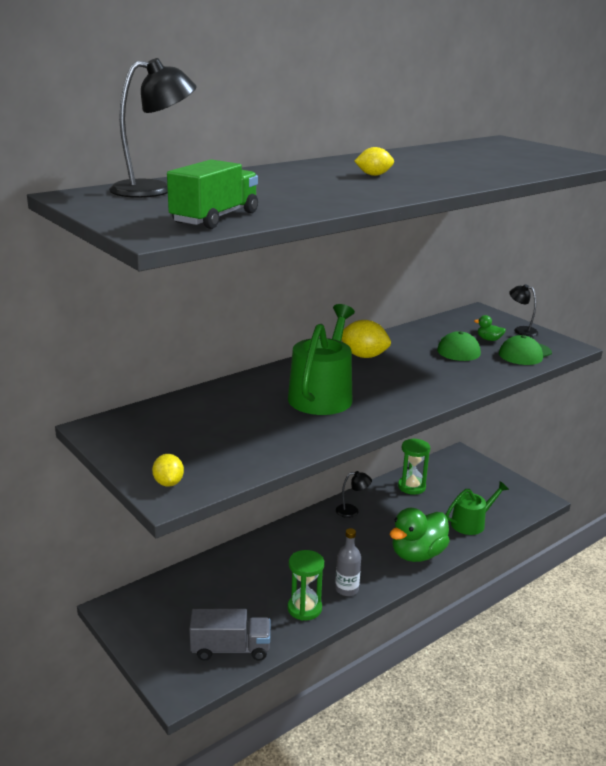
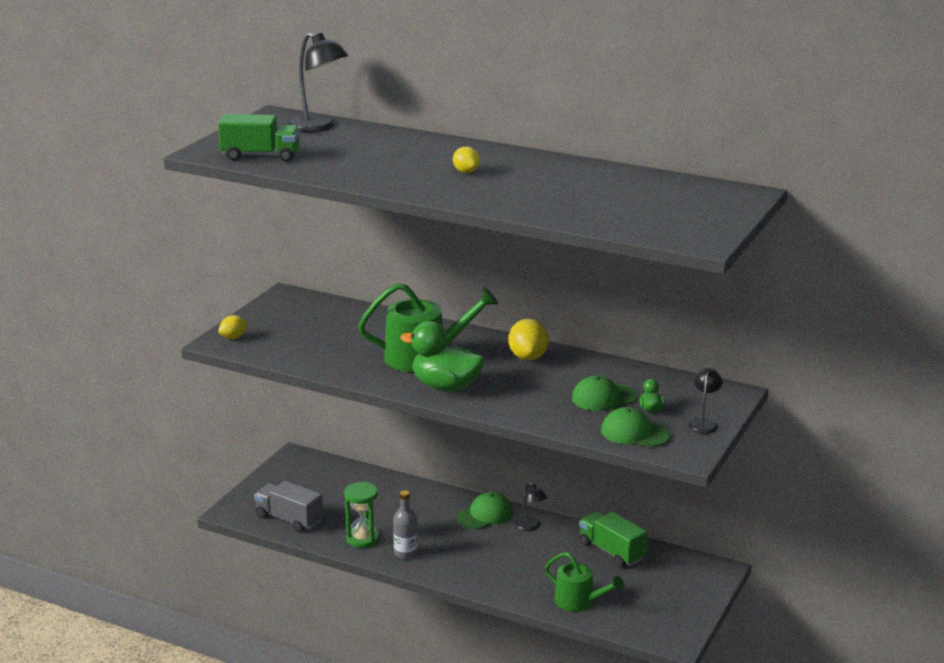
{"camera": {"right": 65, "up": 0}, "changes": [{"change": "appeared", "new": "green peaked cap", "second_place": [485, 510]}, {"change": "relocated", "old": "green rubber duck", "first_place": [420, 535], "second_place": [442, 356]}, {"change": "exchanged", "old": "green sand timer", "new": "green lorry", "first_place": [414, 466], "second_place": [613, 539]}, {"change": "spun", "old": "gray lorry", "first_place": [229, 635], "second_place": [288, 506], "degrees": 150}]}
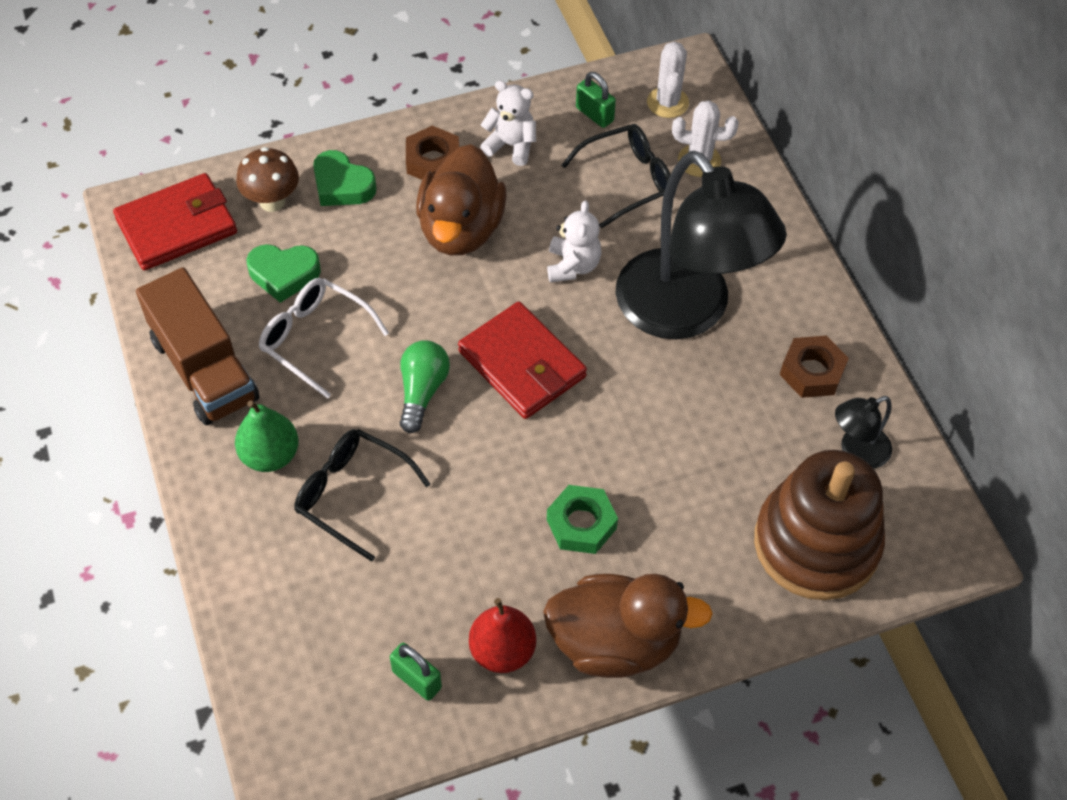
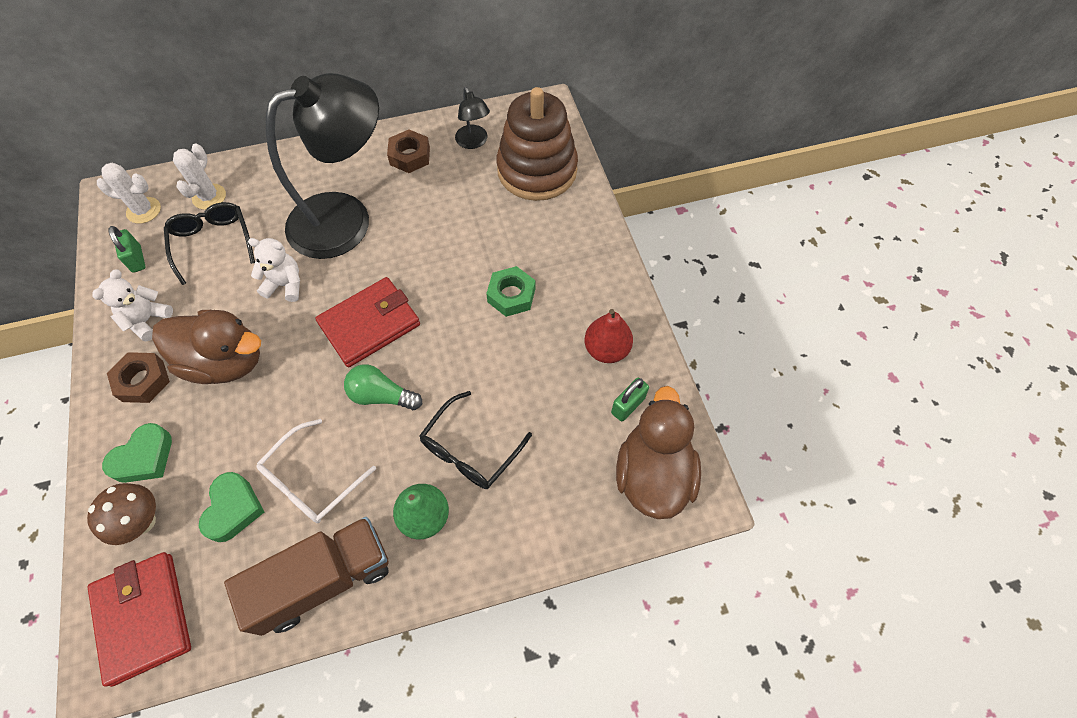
{"camera": {"right": -85, "up": 5}, "changes": [{"change": "relocated", "old": "brown rubber duck", "first_place": [628, 626], "second_place": [658, 452]}, {"change": "spun", "old": "green small lock", "first_place": [596, 100], "second_place": [127, 249], "degrees": -75}]}
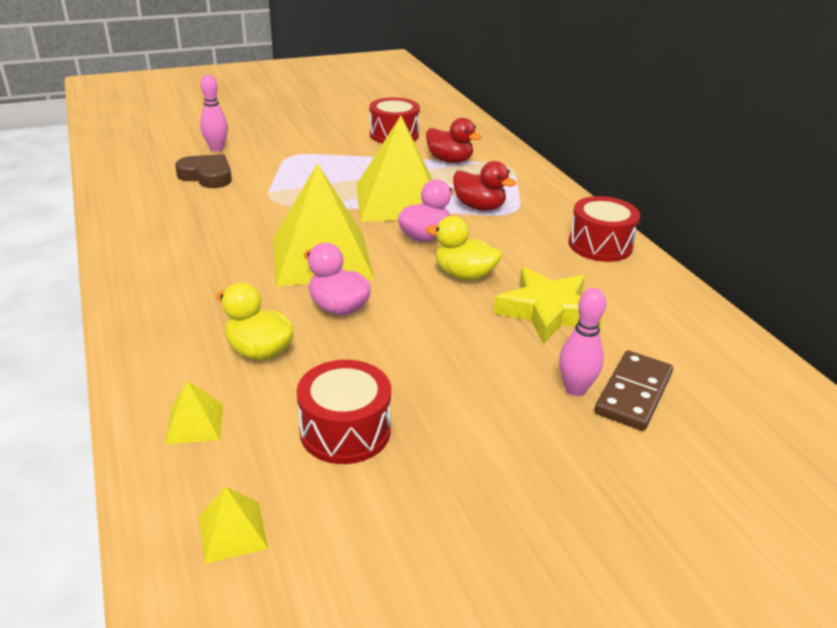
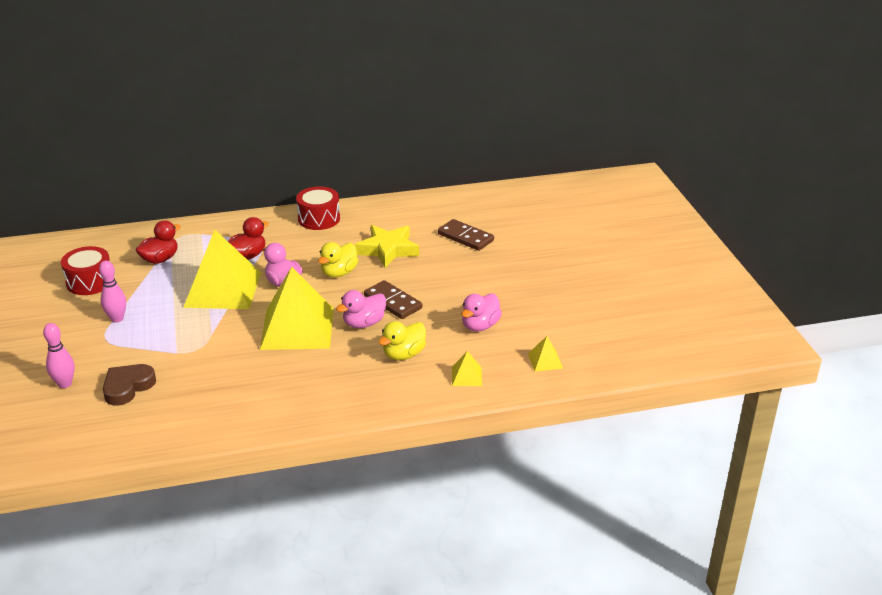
{"camera": {"right": -80, "up": 0}, "changes": [{"change": "appeared", "new": "brown domino", "second_place": [393, 299]}, {"change": "relocated", "old": "rosy tenpin", "first_place": [582, 342], "second_place": [112, 292]}, {"change": "exchanged", "old": "red snare drum", "new": "rosy rubber duck", "first_place": [344, 412], "second_place": [481, 312]}]}
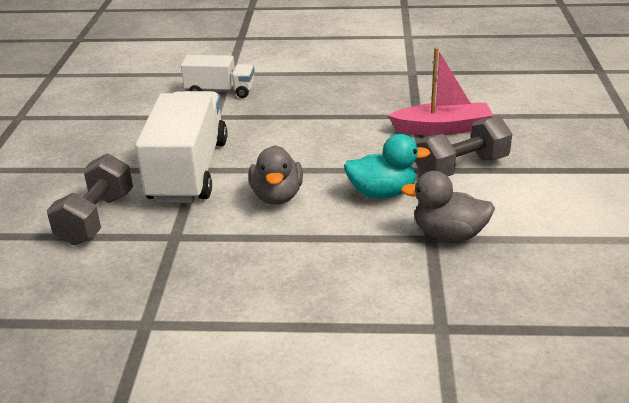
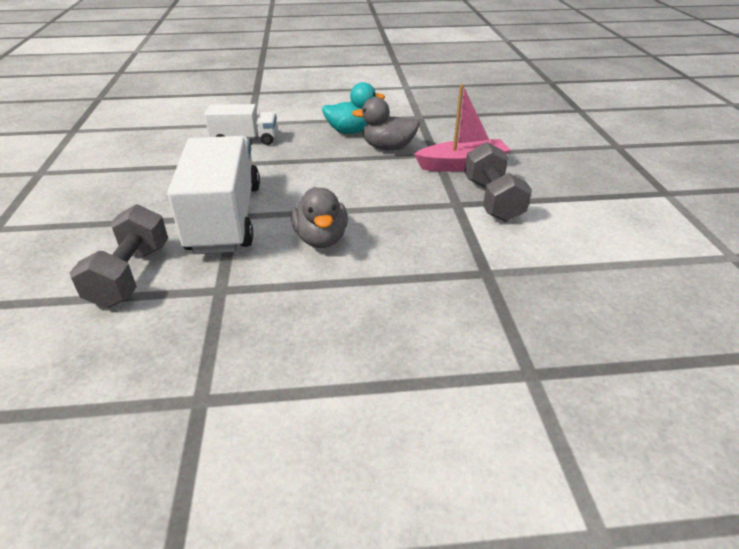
{"camera": {"right": -10, "up": 5}, "changes": [{"change": "relocated", "old": "turquoise rubber duck", "first_place": [387, 166], "second_place": [353, 108]}, {"change": "relocated", "old": "gray rubber duck", "first_place": [448, 206], "second_place": [386, 123]}, {"change": "spun", "old": "gray dumbbell", "first_place": [463, 146], "second_place": [498, 182], "degrees": -60}]}
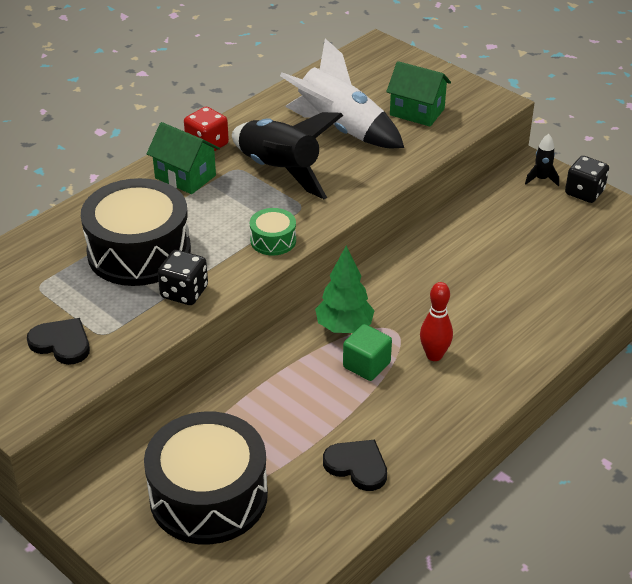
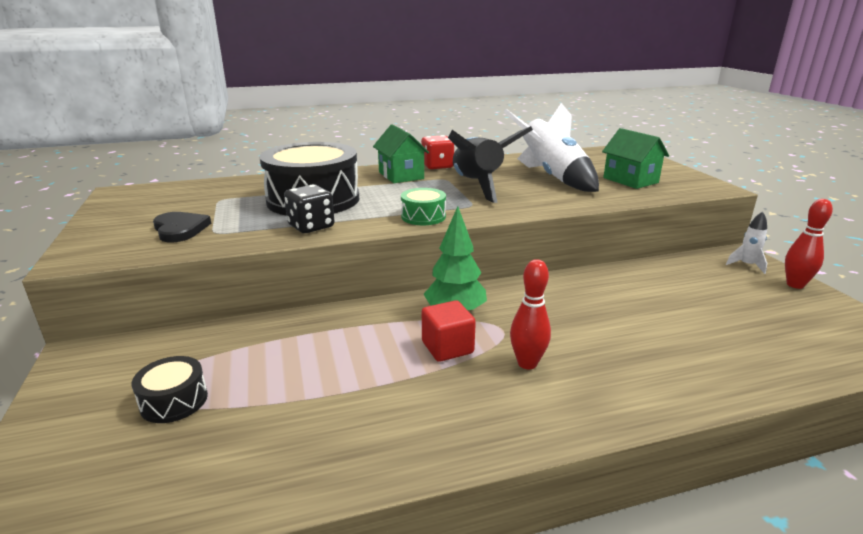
{"camera": {"right": 30, "up": -15}, "changes": [{"change": "missing", "old": "jet-black heart shape", "first_place": [355, 465]}, {"change": "exchanged", "old": "jet-black game die", "new": "red tenpin", "first_place": [587, 179], "second_place": [809, 244]}, {"change": "colour", "old": "green cube", "new": "red cube", "first_place": [367, 352], "second_place": [449, 331]}, {"change": "colour", "old": "jet-black toy rocket", "new": "pure white toy rocket", "first_place": [542, 160], "second_place": [746, 242]}, {"change": "size", "old": "jet-black snare drum", "first_place": [206, 478], "second_place": [169, 389], "factor": 0.45}]}
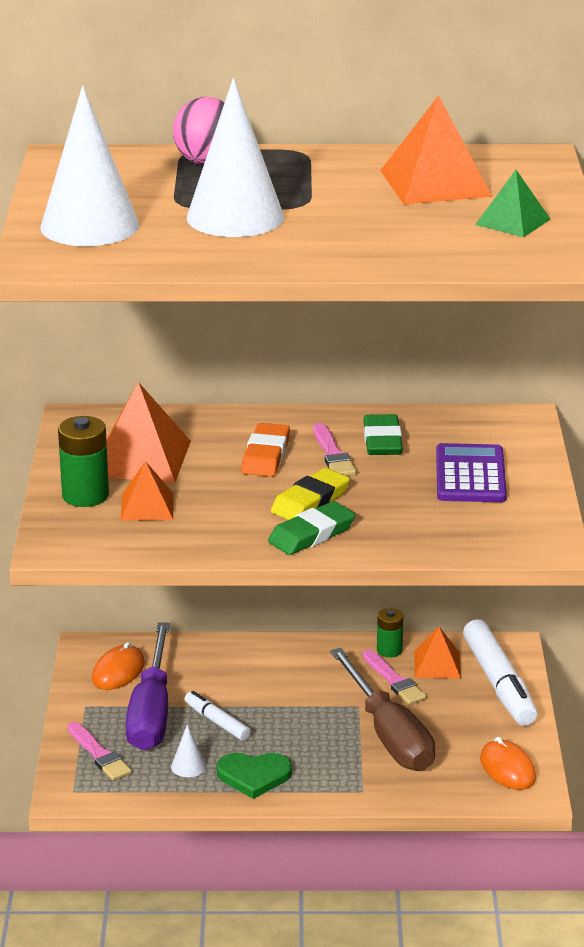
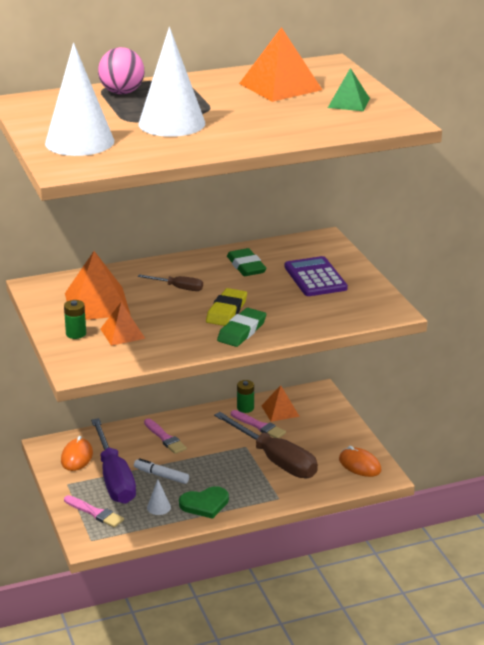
{"camera": {"right": -20, "up": 0}, "changes": [{"change": "missing", "old": "pure white marker", "first_place": [500, 672]}, {"change": "relocated", "old": "rosy brush", "first_place": [334, 449], "second_place": [165, 436]}, {"change": "exchanged", "old": "orange-coloured eraser", "new": "brown flat screwdriver", "first_place": [265, 450], "second_place": [170, 282]}, {"change": "size", "old": "green power cell", "first_place": [83, 461], "second_place": [75, 319], "factor": 0.62}]}
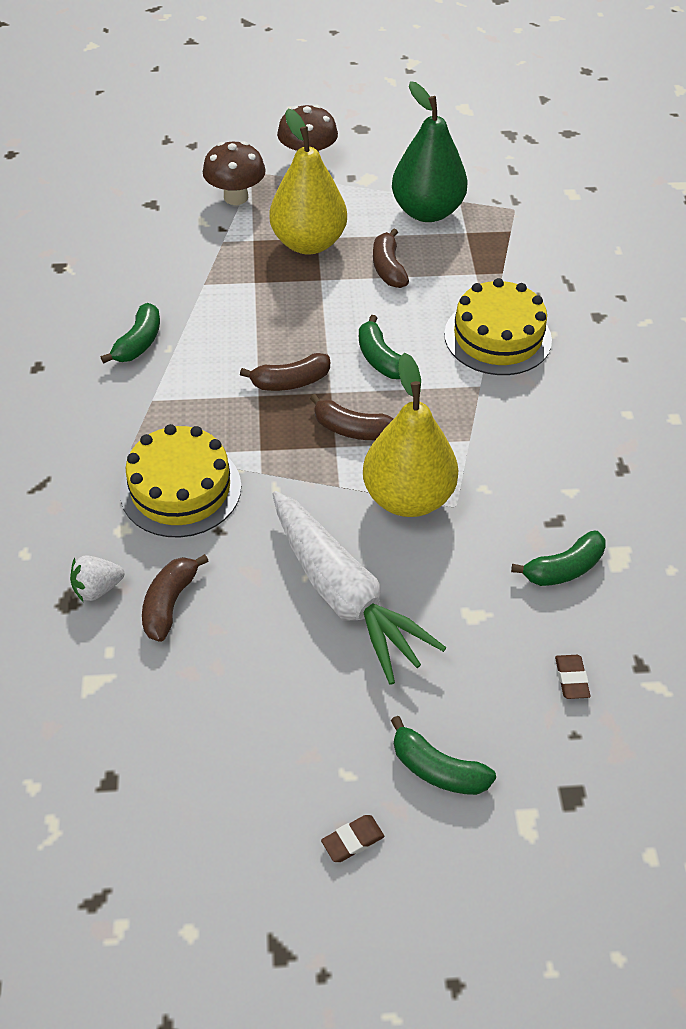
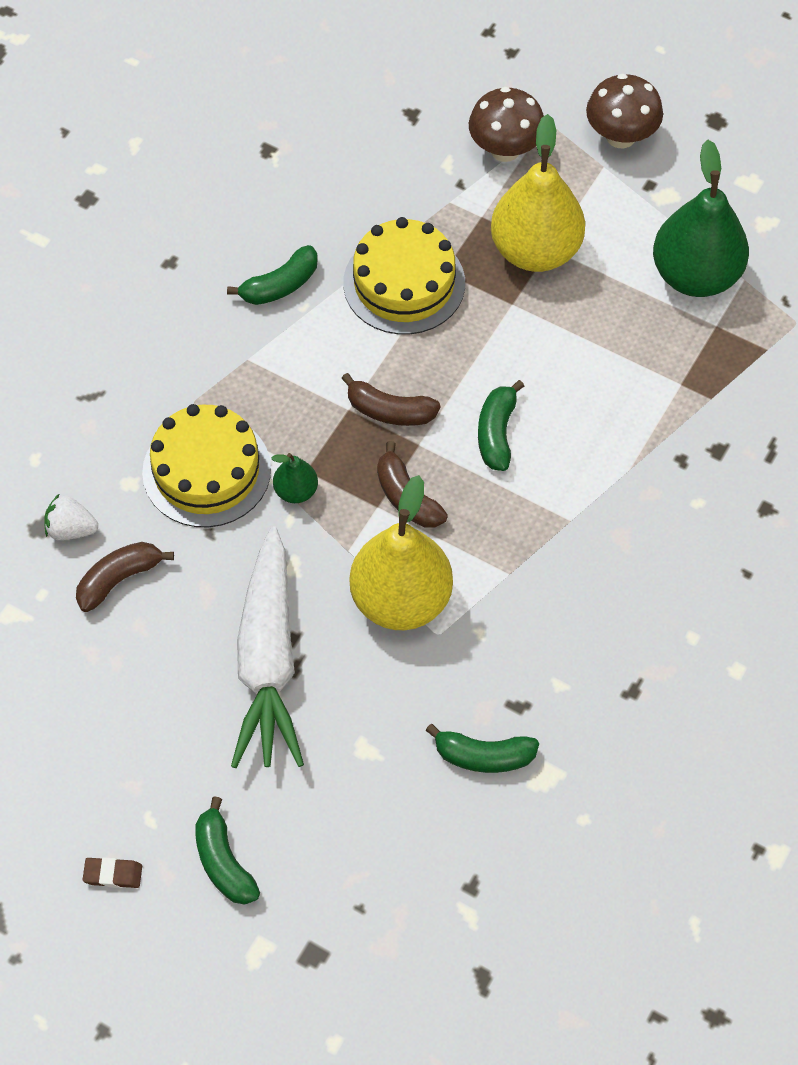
{"camera": {"right": 35, "up": 10}, "changes": [{"change": "missing", "old": "brown banana fruit", "first_place": [391, 258]}, {"change": "missing", "old": "brown eraser", "first_place": [573, 677]}, {"change": "appeared", "new": "green toy pear", "second_place": [294, 478]}, {"change": "relocated", "old": "bright yellow gateau", "first_place": [498, 326], "second_place": [404, 275]}]}
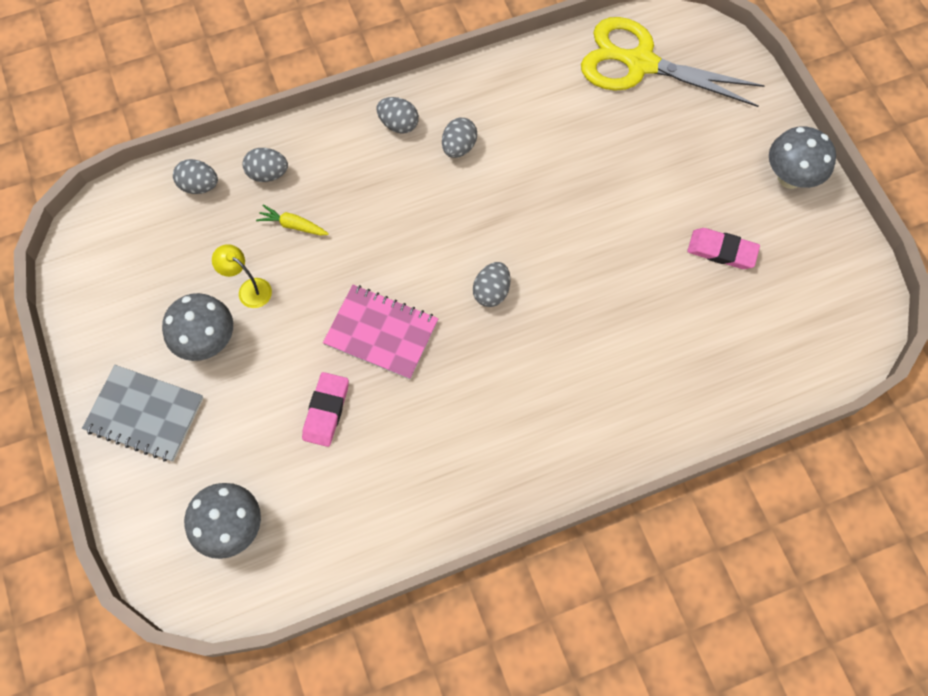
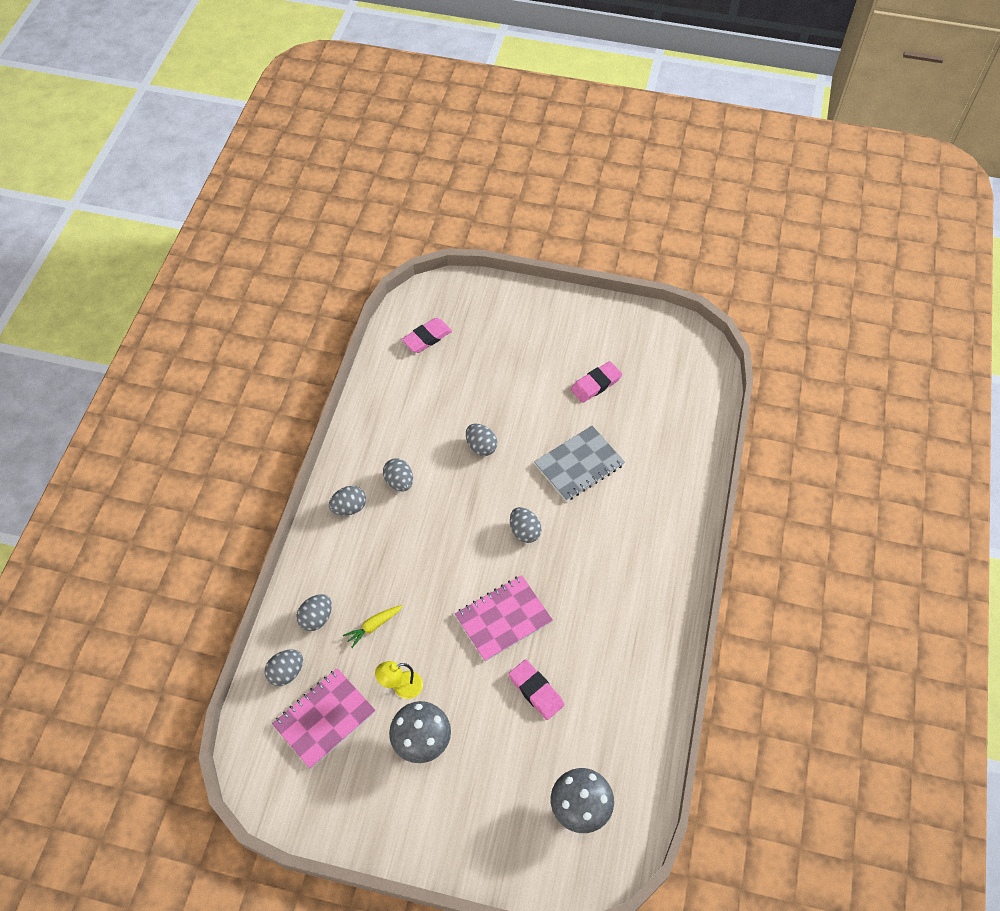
{"camera": {"right": -55, "up": -10}, "changes": [{"change": "missing", "old": "gray toadstool", "first_place": [802, 158]}, {"change": "appeared", "new": "rosy notepad", "second_place": [324, 718]}, {"change": "appeared", "new": "gray egg shape", "second_place": [481, 440]}, {"change": "relocated", "old": "gray notepad", "first_place": [142, 413], "second_place": [579, 463]}, {"change": "exchanged", "old": "bright yellow scissors", "new": "rosy eraser", "first_place": [673, 62], "second_place": [427, 335]}]}
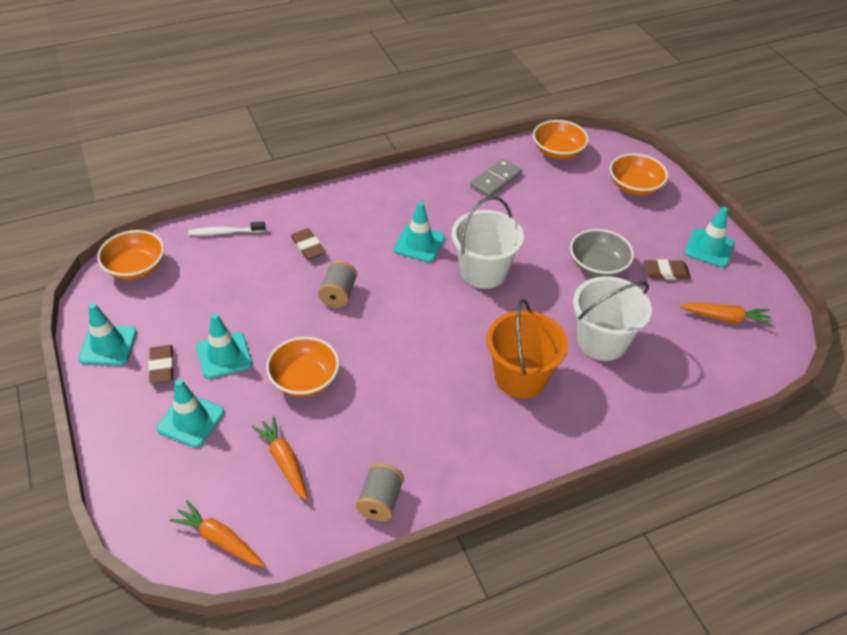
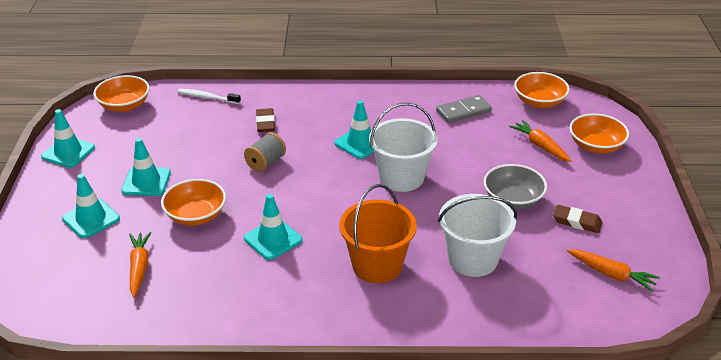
{"camera": {"right": 25, "up": -10}, "changes": [{"change": "missing", "old": "brown eraser", "first_place": [161, 364]}, {"change": "missing", "old": "gray reel of thread", "first_place": [380, 492]}, {"change": "relocated", "old": "orange-coloured root vegetable", "first_place": [217, 533], "second_place": [540, 141]}, {"change": "relocated", "old": "turquoise traffic cone", "first_place": [709, 237], "second_place": [273, 227]}]}
